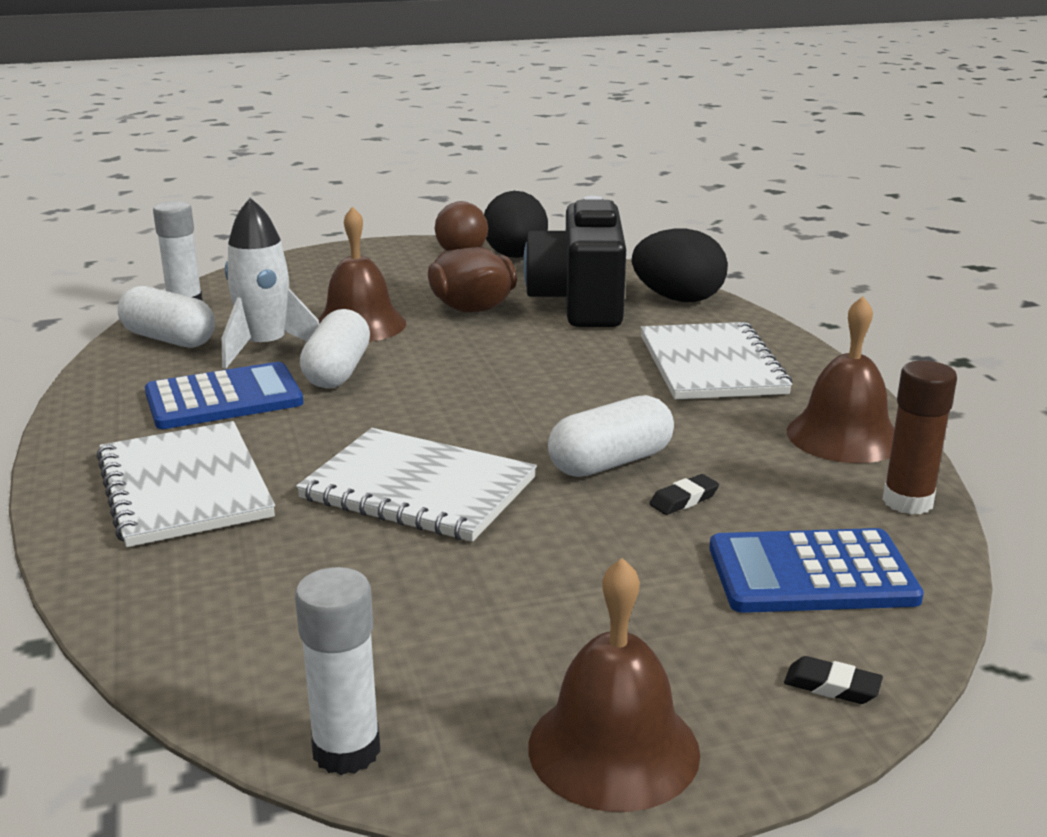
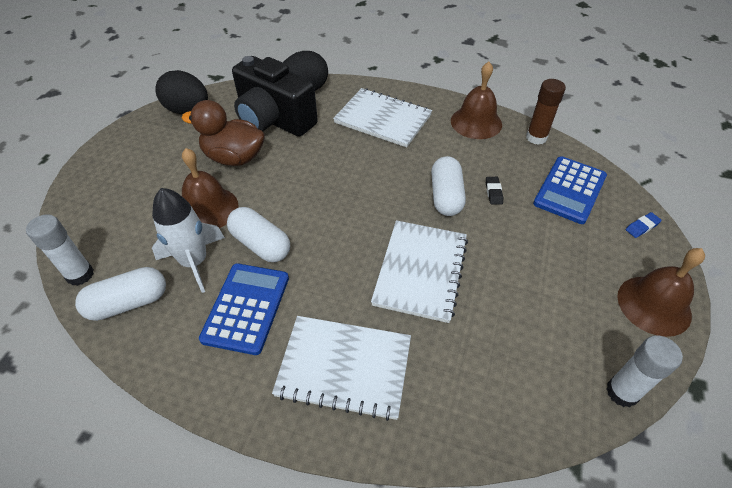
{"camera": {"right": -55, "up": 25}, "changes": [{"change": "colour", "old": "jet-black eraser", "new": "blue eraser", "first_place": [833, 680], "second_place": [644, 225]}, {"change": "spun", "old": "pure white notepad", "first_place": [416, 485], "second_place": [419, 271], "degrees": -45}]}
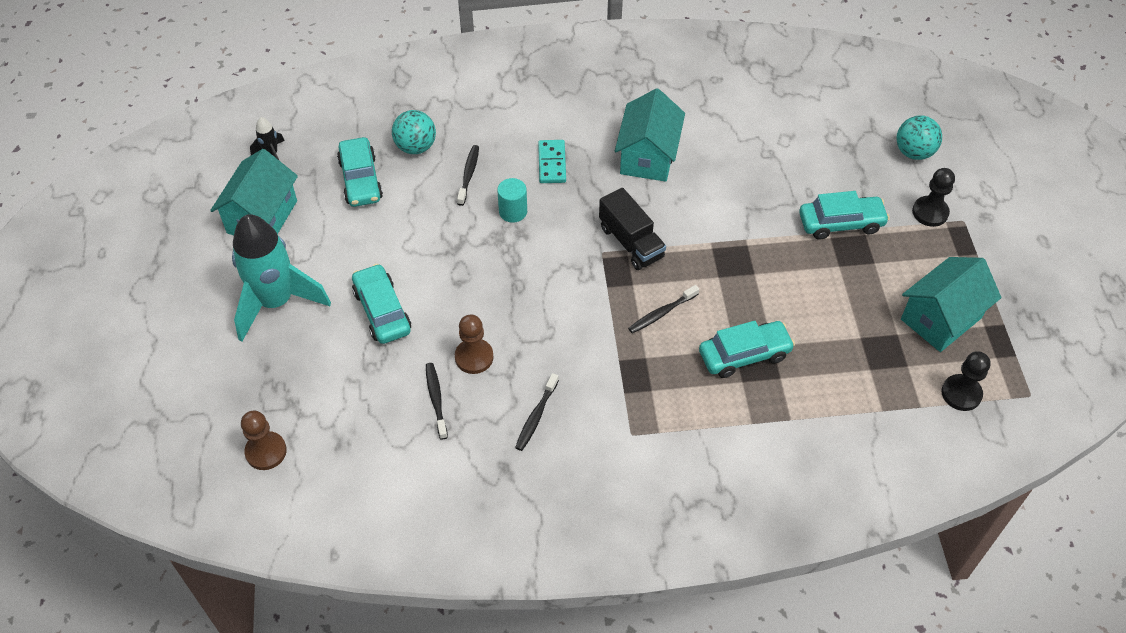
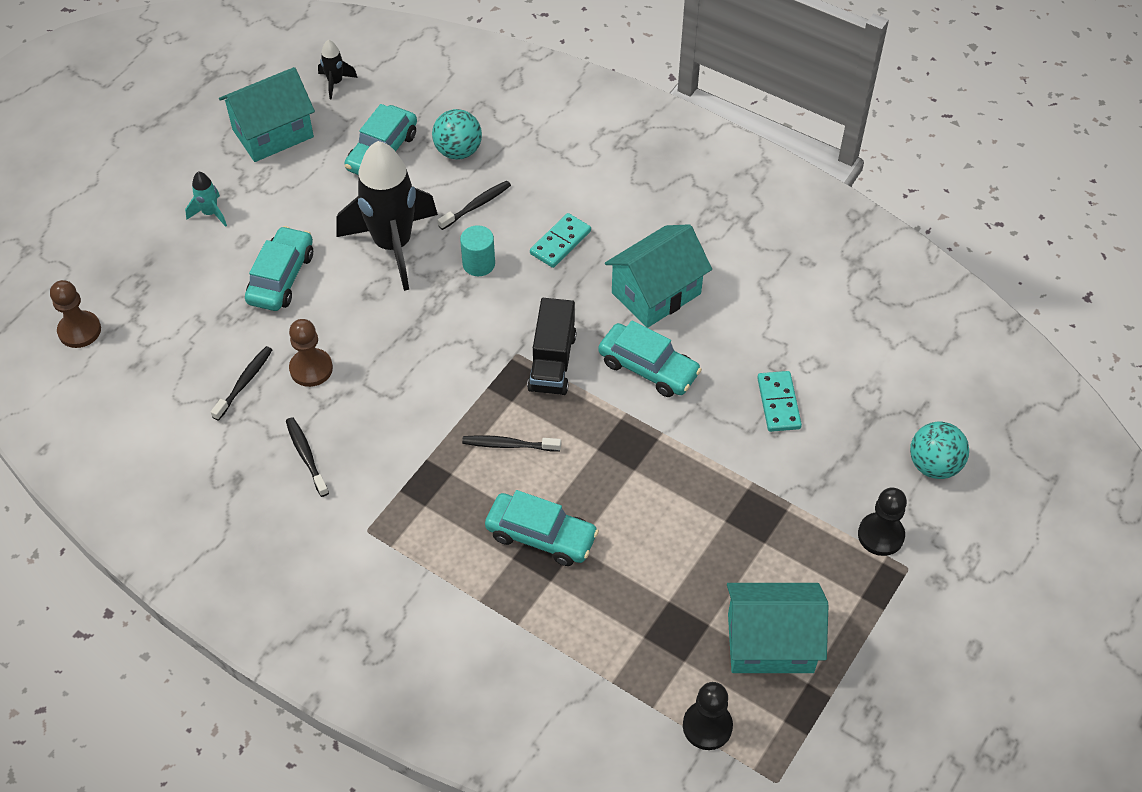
{"camera": {"right": 40, "up": 0}, "changes": [{"change": "appeared", "new": "jet-black toy rocket", "second_place": [387, 216]}, {"change": "appeared", "new": "turquoise domino", "second_place": [779, 401]}, {"change": "relocated", "old": "turquoise car", "first_place": [844, 215], "second_place": [650, 358]}, {"change": "spun", "old": "jet-black toothbrush", "first_place": [537, 412], "second_place": [307, 457], "degrees": 90}, {"change": "size", "old": "turquoise toy rocket", "first_place": [281, 277], "second_place": [206, 199], "factor": 0.42}]}
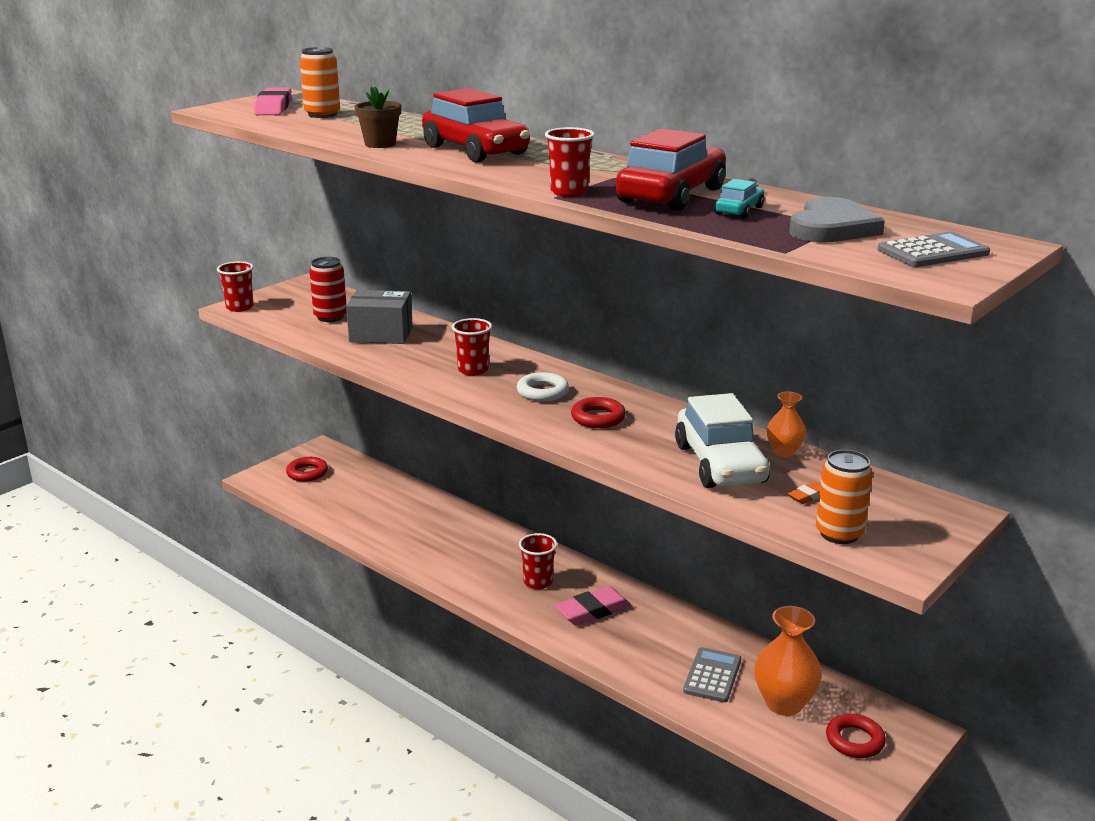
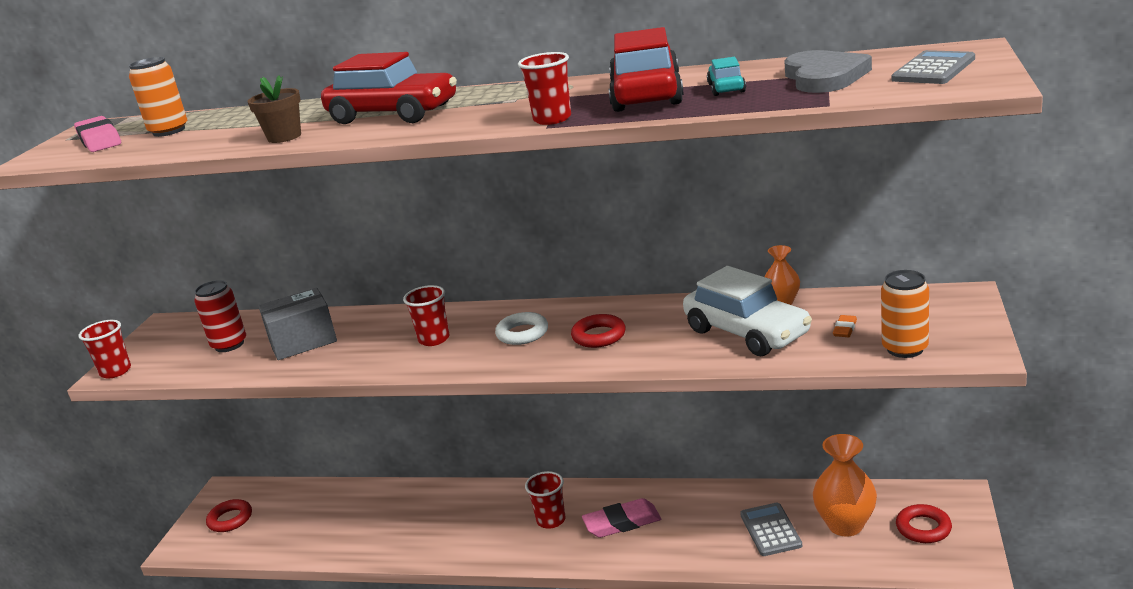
{"camera": {"right": -25, "up": 0}, "changes": [{"change": "spun", "old": "rosy eraser", "first_place": [592, 605], "second_place": [621, 518], "degrees": 45}]}
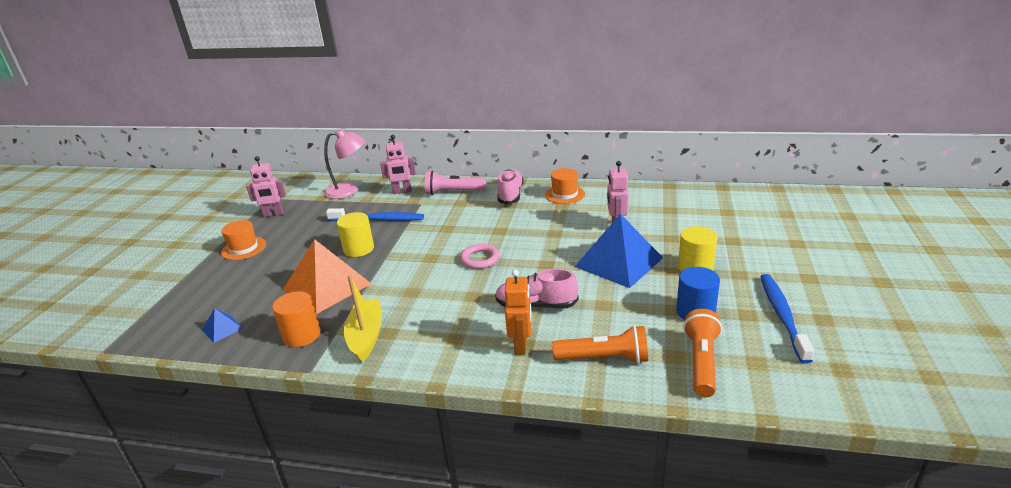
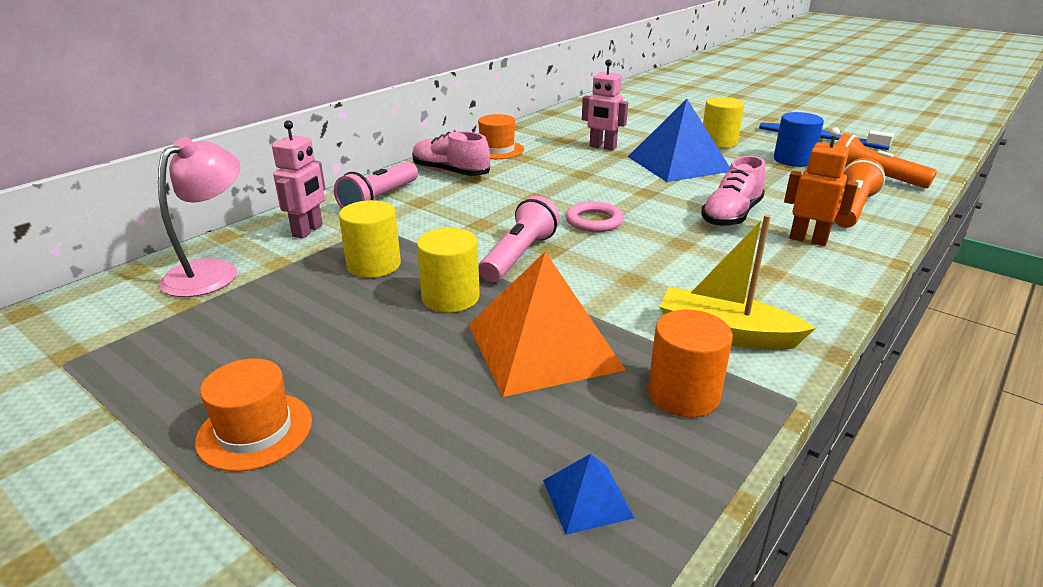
{"camera": {"right": -65, "up": 0}, "changes": [{"change": "missing", "old": "rosy toy robot", "first_place": [266, 186]}, {"change": "appeared", "new": "rosy flashlight", "second_place": [519, 239]}, {"change": "exchanged", "old": "blue toothbrush", "new": "bright yellow cylinder", "first_place": [375, 214], "second_place": [370, 239]}]}
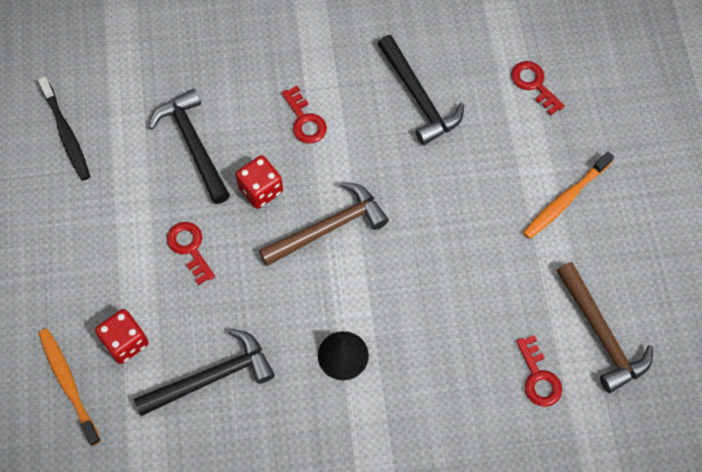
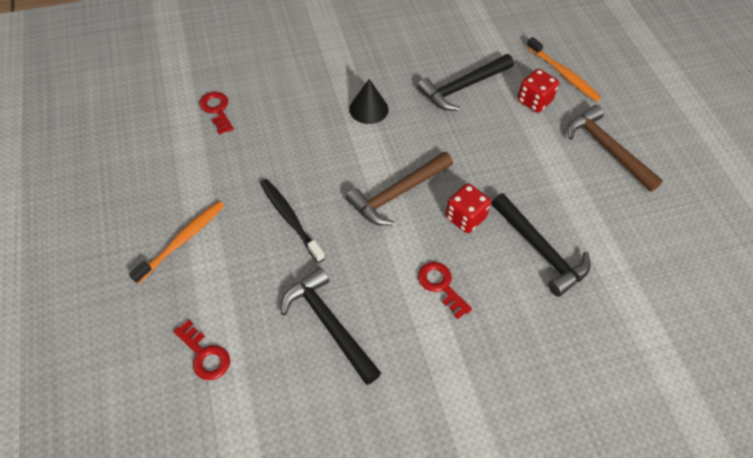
{"camera": {"right": 170, "up": -10}, "changes": [{"change": "missing", "old": "red latchkey", "first_place": [191, 253]}, {"change": "relocated", "old": "jet-black toothbrush", "first_place": [64, 129], "second_place": [292, 221]}, {"change": "relocated", "old": "brown carpenter's hammer", "first_place": [605, 327], "second_place": [615, 148]}]}
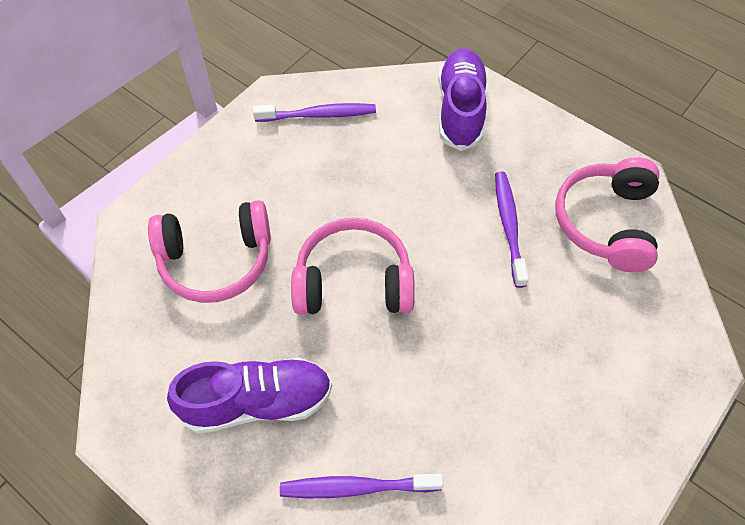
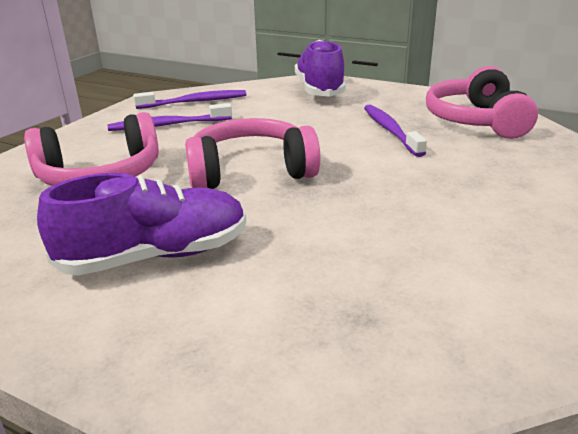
{"camera": {"right": -10, "up": -30}, "changes": [{"change": "relocated", "old": "violet toothbrush", "first_place": [361, 486], "second_place": [170, 117]}]}
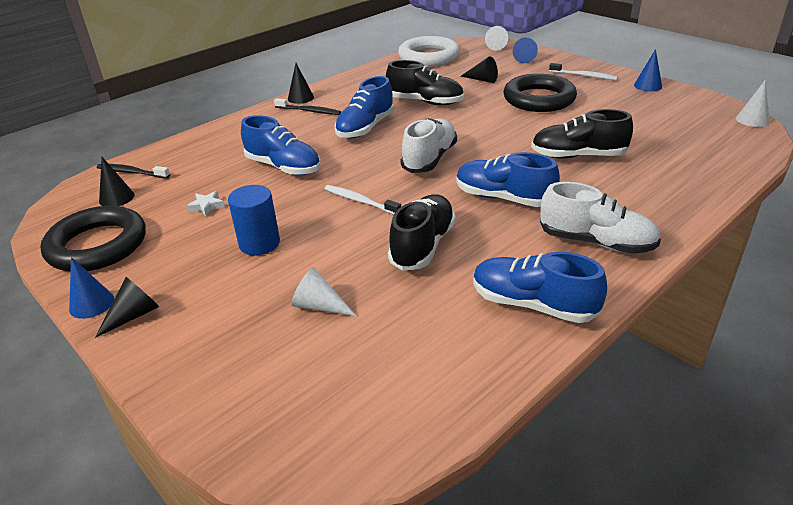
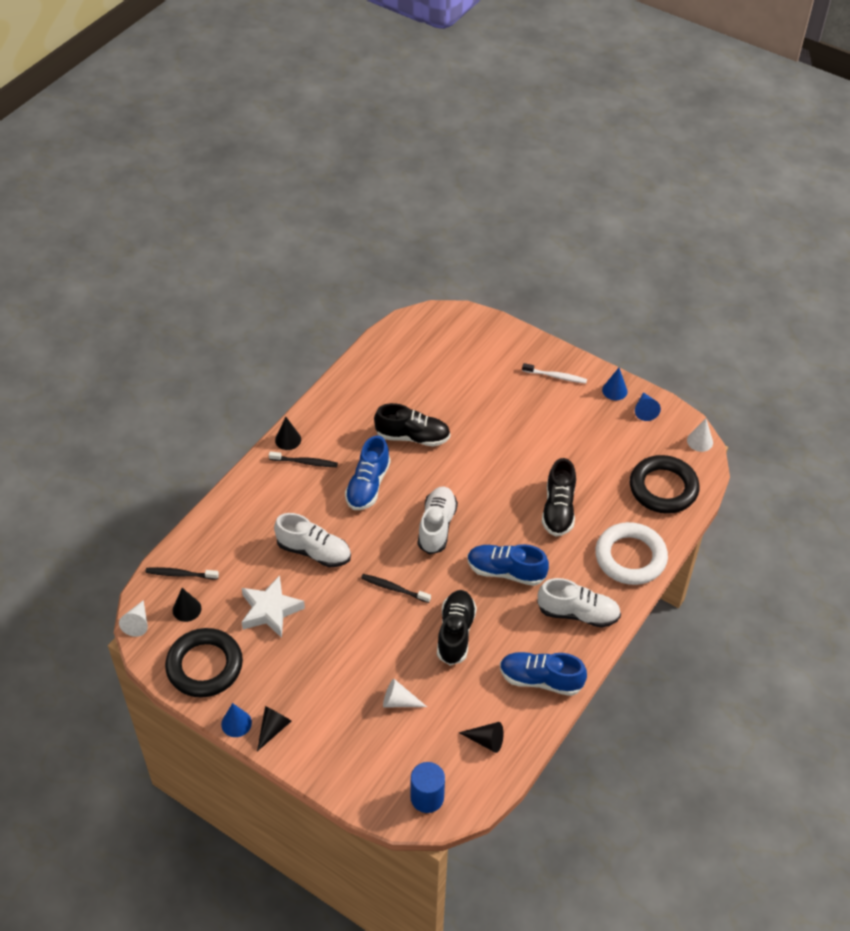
{"camera": {"right": -15, "up": 15}, "changes": [{"change": "relocated", "old": "blue cylinder", "first_place": [254, 220], "second_place": [428, 787]}, {"change": "relocated", "old": "pure white torus", "first_place": [429, 51], "second_place": [631, 553]}, {"change": "relocated", "old": "jet-black cone shape", "first_place": [479, 69], "second_place": [481, 737]}, {"change": "relocated", "old": "pure white cone shape", "first_place": [496, 38], "second_place": [133, 618]}, {"change": "relocated", "old": "jet-black torus", "first_place": [540, 93], "second_place": [665, 484]}, {"change": "relocated", "old": "blue cone shape", "first_place": [525, 50], "second_place": [648, 406]}, {"change": "colour", "old": "blue sneaker", "new": "pure white sneaker", "first_place": [280, 145], "second_place": [312, 540]}, {"change": "colour", "old": "pure white toothbrush", "new": "jet-black toothbrush", "first_place": [362, 200], "second_place": [396, 588]}, {"change": "spun", "old": "jet-black sneaker", "first_place": [582, 134], "second_place": [559, 497], "degrees": -75}, {"change": "size", "old": "pure white star", "first_place": [206, 203], "second_place": [273, 606], "factor": 2.24}]}
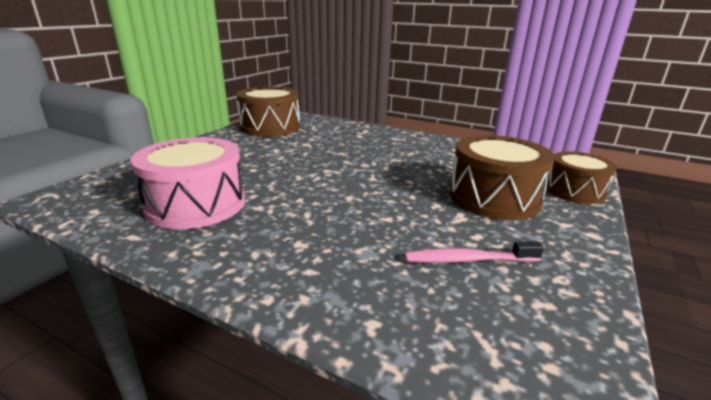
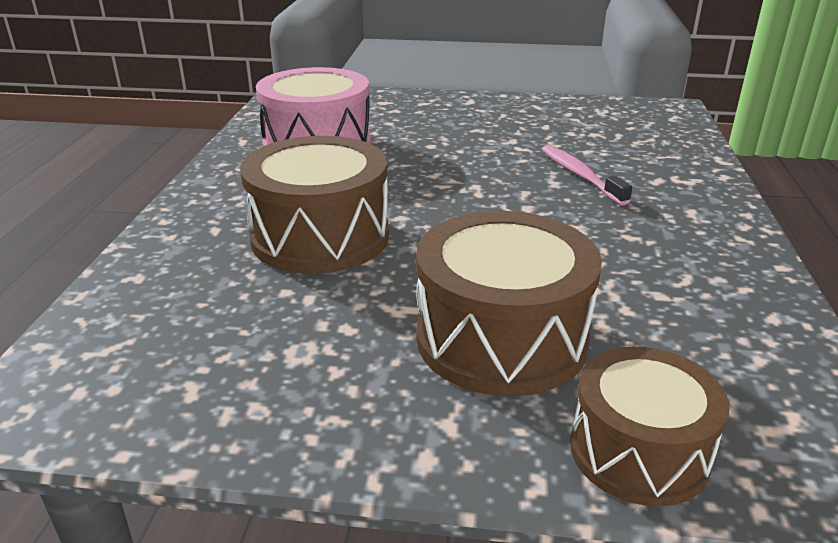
{"camera": {"right": 70, "up": 5}, "changes": [{"change": "relocated", "old": "brown snare drum", "first_place": [268, 111], "second_place": [314, 205]}, {"change": "relocated", "old": "rosy toothbrush", "first_place": [474, 252], "second_place": [587, 175]}]}
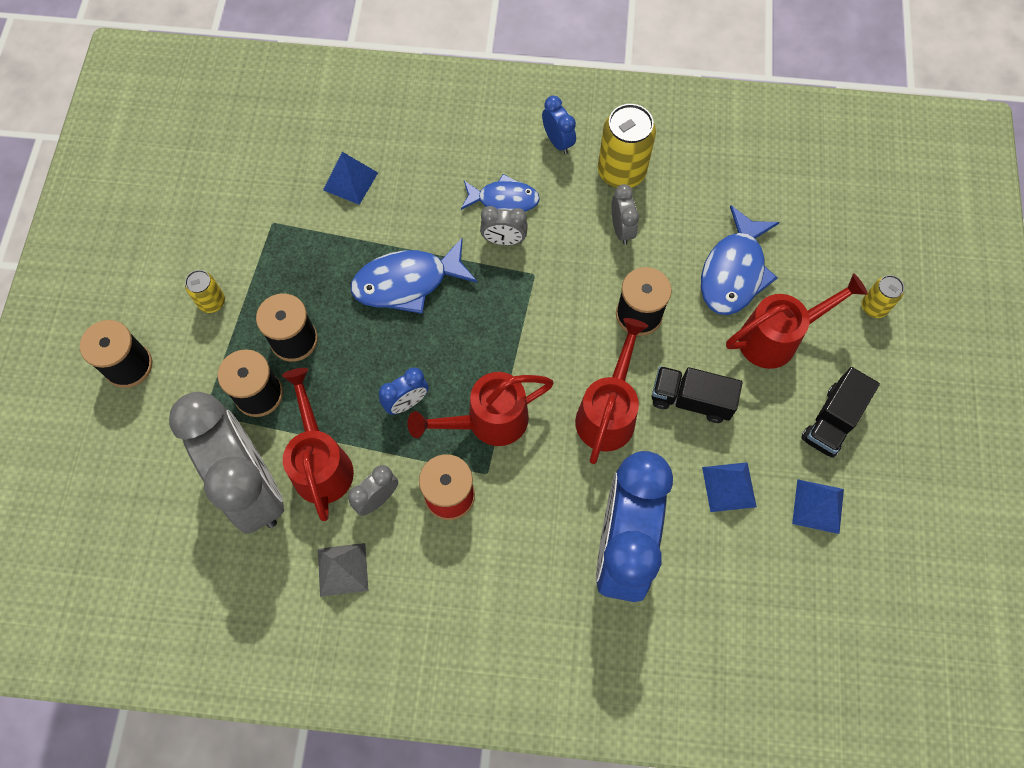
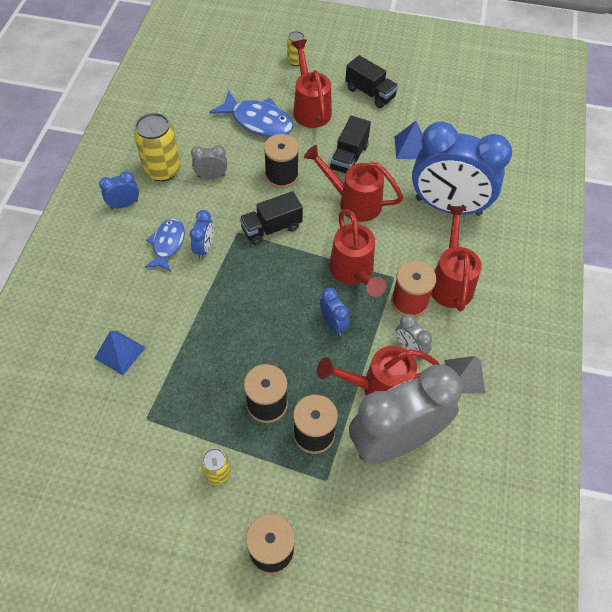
{"camera": {"right": -85, "up": -10}, "changes": [{"change": "missing", "old": "blue fish", "first_place": [414, 275]}, {"change": "missing", "old": "blue pyramid shape", "first_place": [818, 506]}, {"change": "appeared", "new": "jet-black lorry", "second_place": [271, 218]}, {"change": "appeared", "new": "red sprinkling can", "second_place": [456, 259]}, {"change": "colour", "old": "gray bedside clock", "new": "blue bedside clock", "first_place": [504, 226], "second_place": [201, 234]}]}
